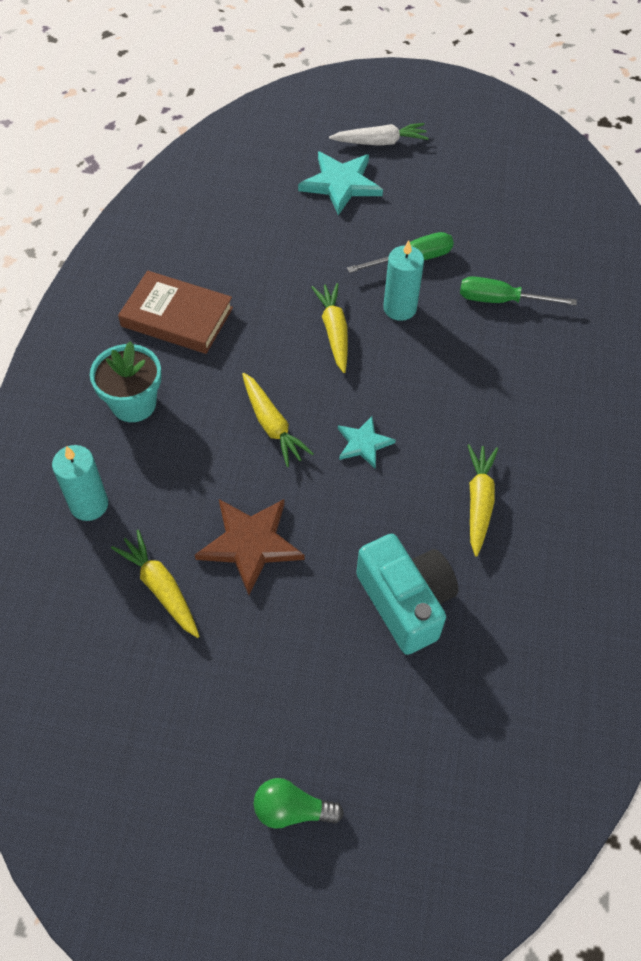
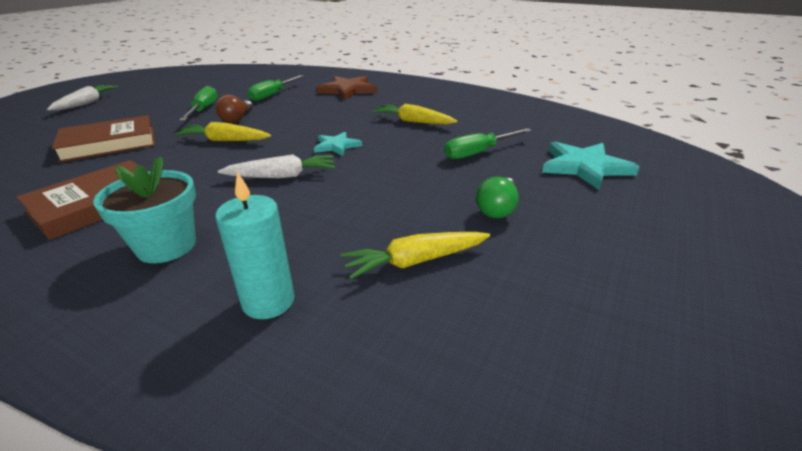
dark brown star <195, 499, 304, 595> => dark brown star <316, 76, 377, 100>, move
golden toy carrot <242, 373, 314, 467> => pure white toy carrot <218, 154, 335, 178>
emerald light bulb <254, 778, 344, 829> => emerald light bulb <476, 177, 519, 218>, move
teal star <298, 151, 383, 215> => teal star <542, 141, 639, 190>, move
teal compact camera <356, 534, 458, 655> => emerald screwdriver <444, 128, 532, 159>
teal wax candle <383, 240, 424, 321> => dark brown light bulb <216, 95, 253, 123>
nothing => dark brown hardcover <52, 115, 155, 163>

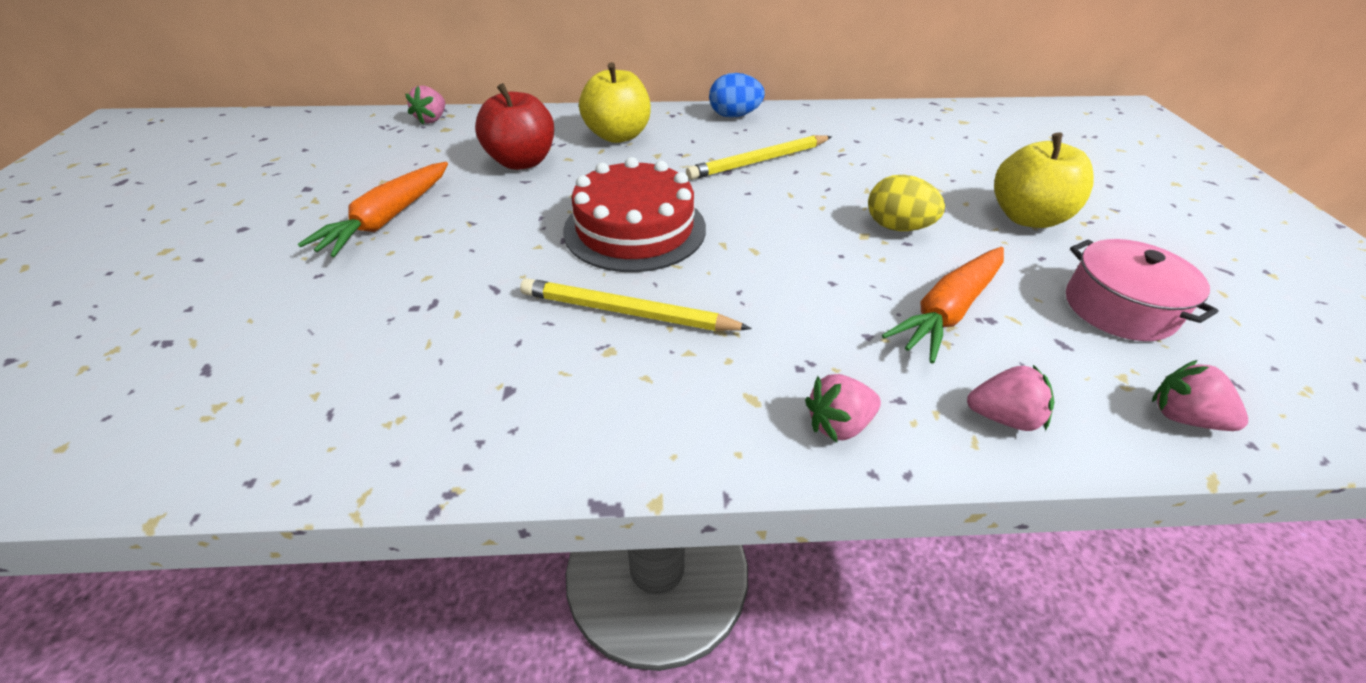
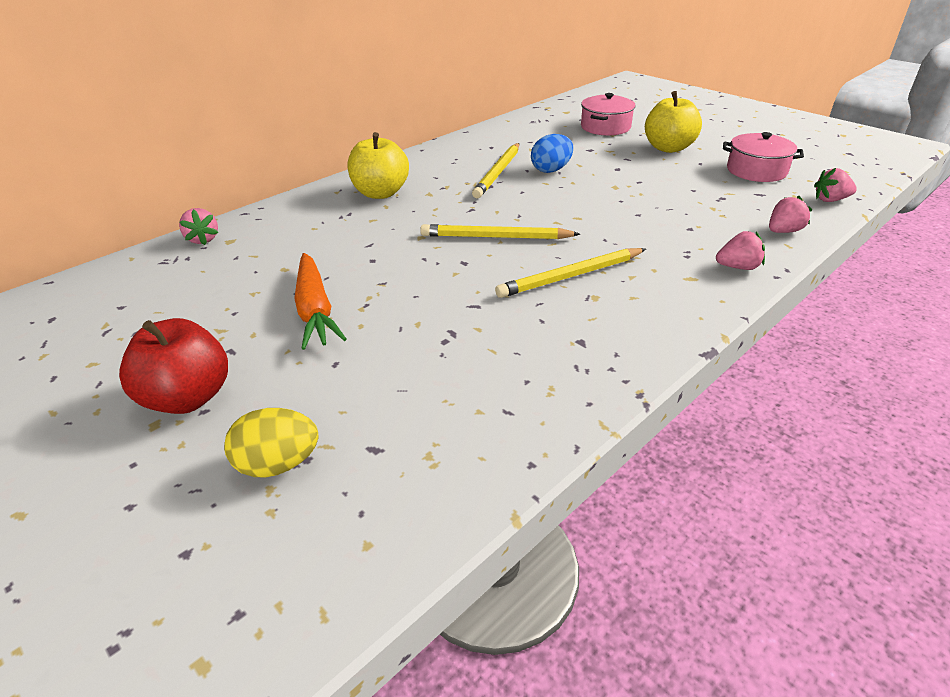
scarlet toy apple <475, 83, 554, 170> => scarlet toy apple <119, 318, 228, 414>, move
scarlet layer cake <563, 157, 706, 272> => golden lead pencil <420, 224, 580, 239>
cobalt toy egg <709, 73, 765, 118> => cobalt toy egg <531, 134, 573, 173>, move
rose-pink strawberry <805, 374, 881, 442> => rose-pink strawberry <716, 231, 765, 270>, 120 degrees counterclockwise
golden toy egg <868, 175, 945, 231> => golden toy egg <224, 408, 319, 478>, move
orange toy carrot <882, 247, 1004, 364> => nothing
nothing => rose-pink cooking pot <581, 93, 635, 136>

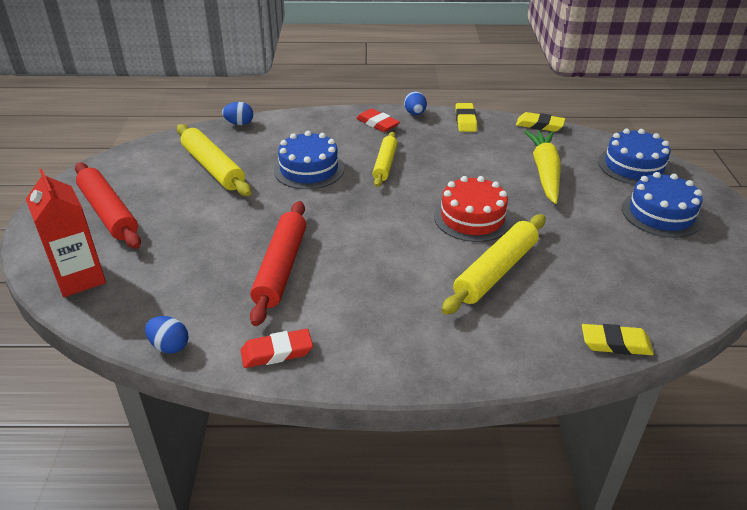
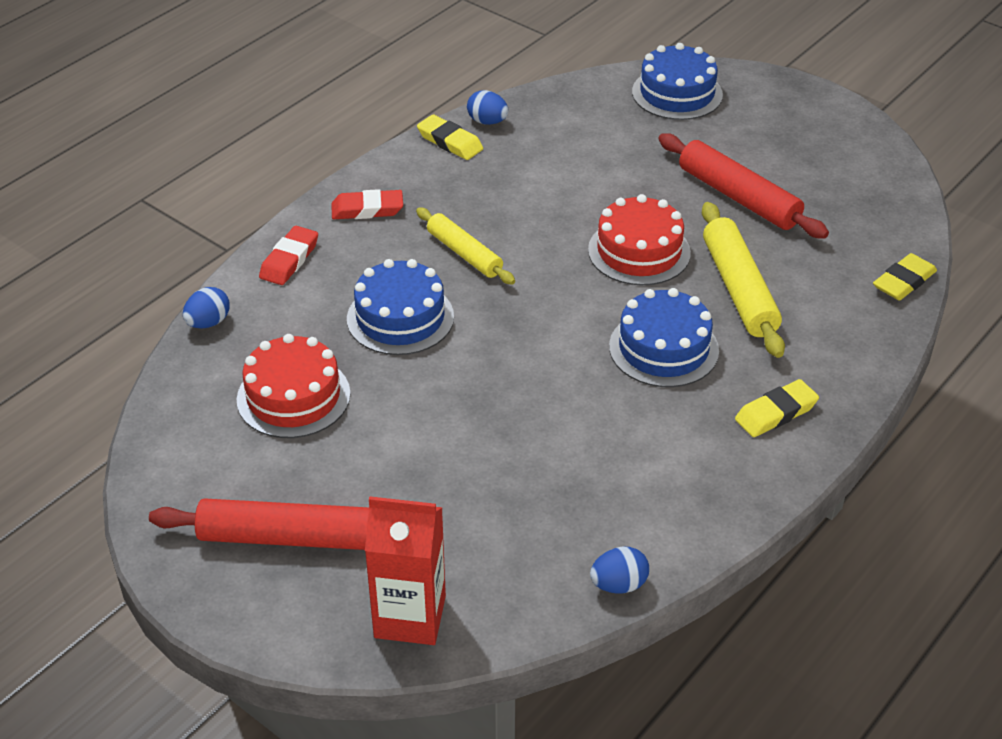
golden rolling pin <177, 124, 251, 196> => scarlet layer cake <237, 334, 350, 438>
scarlet pencil eraser <240, 329, 313, 368> => scarlet pencil eraser <259, 226, 318, 285>, move
scarlet rolling pin <250, 201, 306, 326> => scarlet rolling pin <658, 133, 829, 239>, move
cobalt toy egg <404, 91, 427, 115> => cobalt toy egg <467, 90, 508, 125>, move
golden pencil eraser <516, 112, 565, 132> => golden pencil eraser <735, 379, 819, 437>, move
golden toy carrot <524, 130, 561, 204> => nothing
cobalt layer cake <622, 172, 703, 238> => cobalt layer cake <609, 288, 719, 387>, move

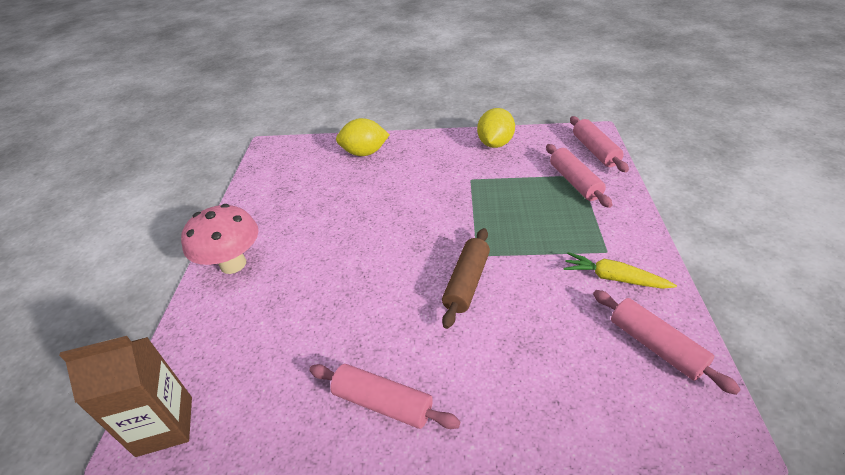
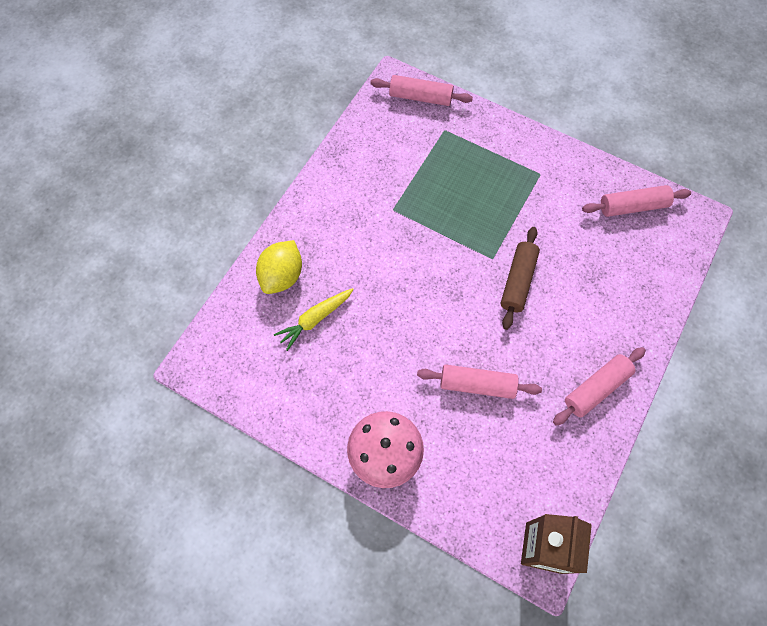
dark brown rolling pin <442, 228, 490, 329> => dark brown rolling pin <501, 227, 540, 330>, 60 degrees clockwise
golden citrus fruit <477, 108, 515, 148> => nothing
rose-pink rolling pin <546, 144, 613, 208> => rose-pink rolling pin <417, 364, 542, 399>, move
golden toy carrot <563, 252, 677, 289> => golden toy carrot <274, 288, 354, 351>, move

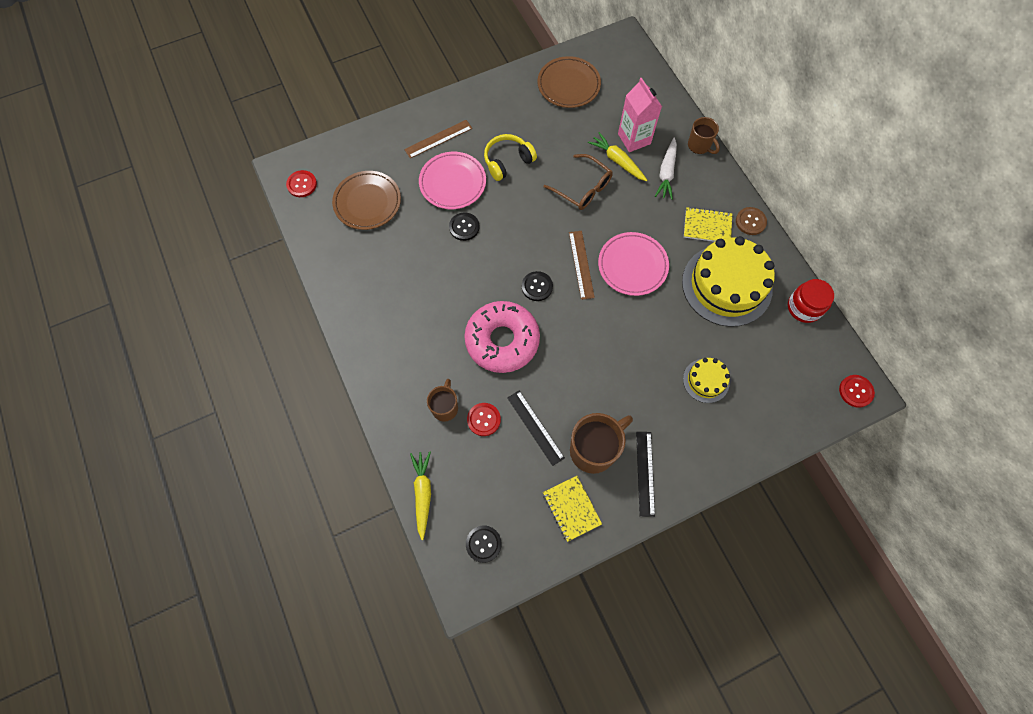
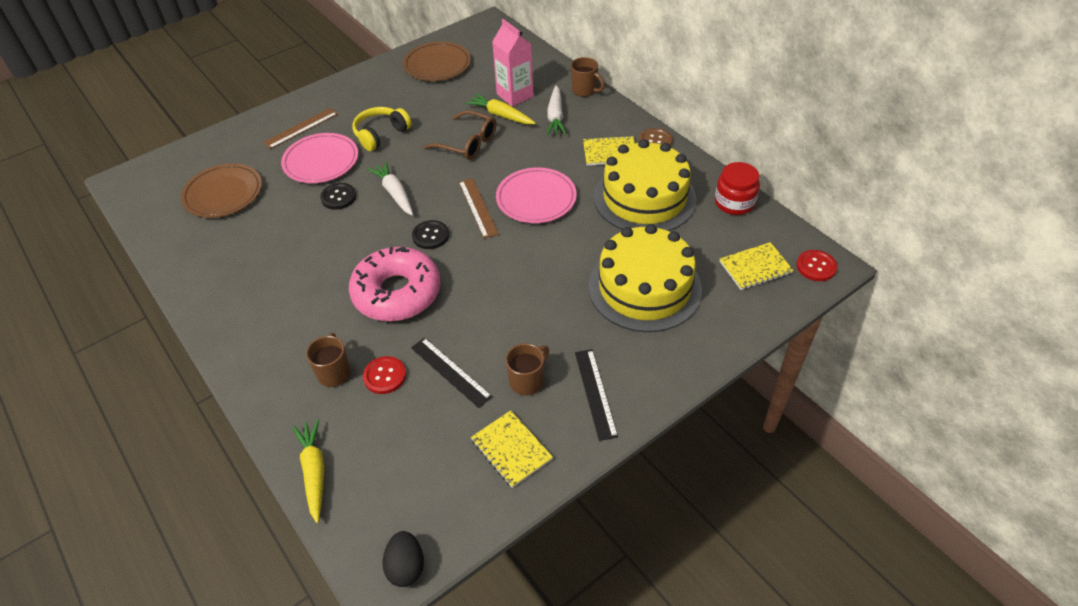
scarlet sewing button <286, 170, 317, 197> => nothing
jet-black sewing button <466, 525, 502, 563> => nothing
dark brown mug <570, 413, 633, 474> => dark brown mug <505, 343, 549, 396>, x0.59
golden layer cake <683, 358, 730, 403> => golden layer cake <588, 224, 702, 332>, x2.04
nothing => pure white toy carrot <368, 161, 413, 215>
nothing => jet-black toy egg <383, 531, 424, 587>
nothing => golden exercise book <720, 242, 794, 290>

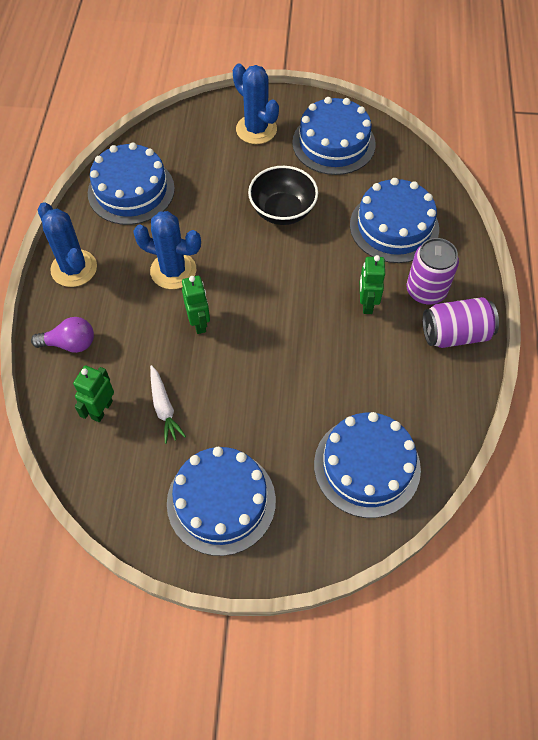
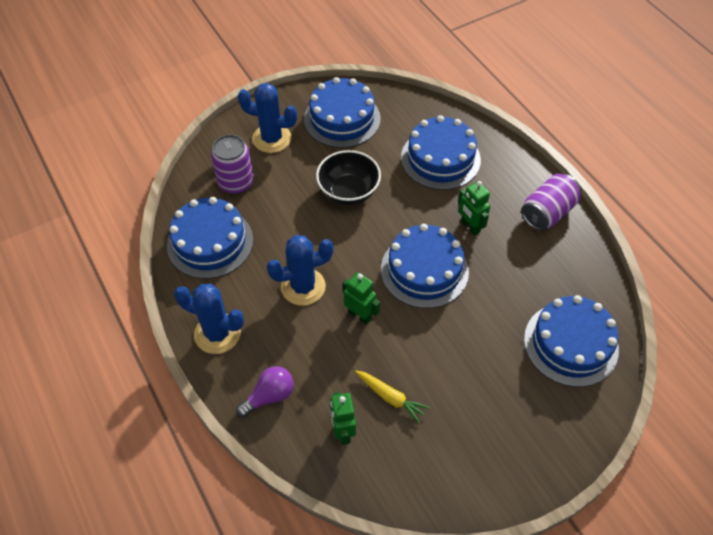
pure white toy carrot <150, 365, 186, 444> => golden toy carrot <355, 370, 430, 423>
cobalt layer cake <167, 447, 276, 556> => cobalt layer cake <381, 224, 469, 308>, move
royal purple soda can <406, 238, 459, 305> => royal purple soda can <211, 135, 254, 194>, move

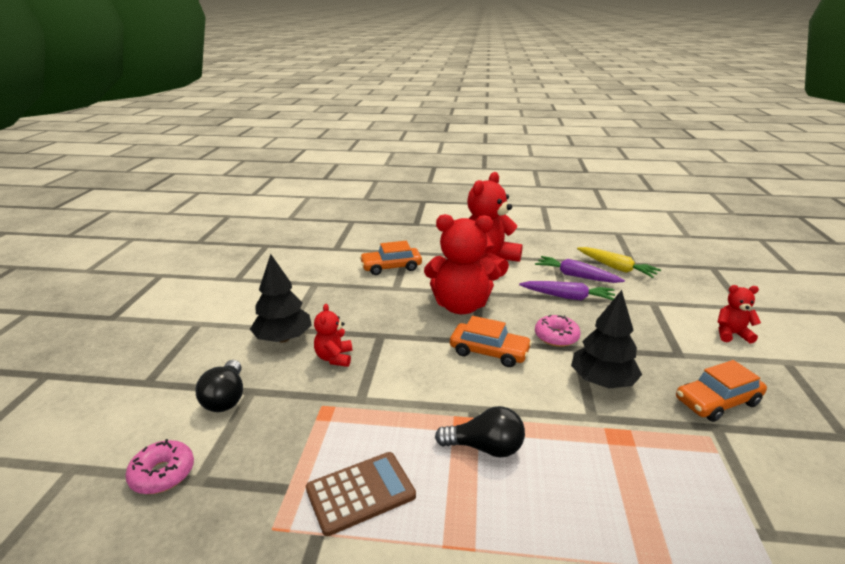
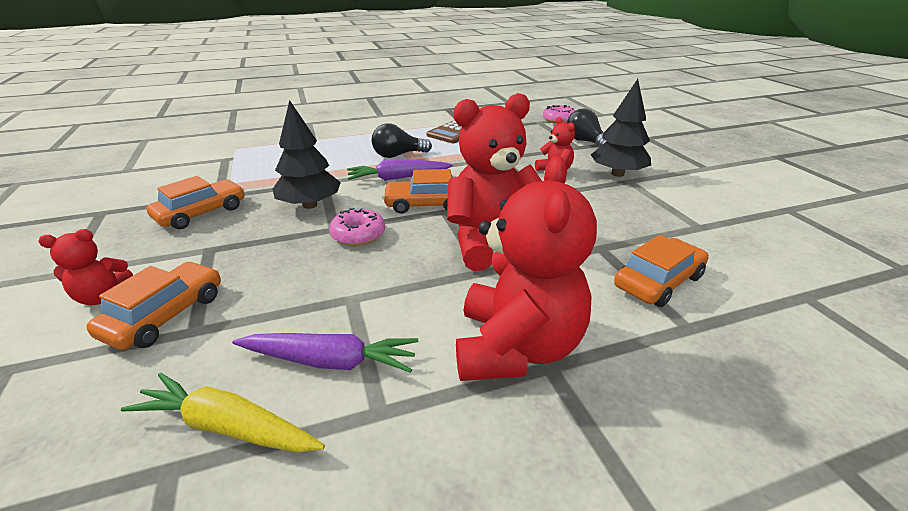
royal purple toy carrot <519, 281, 615, 300> => royal purple toy carrot <347, 159, 453, 181>, move
nothing => orange toy car <86, 262, 221, 350>

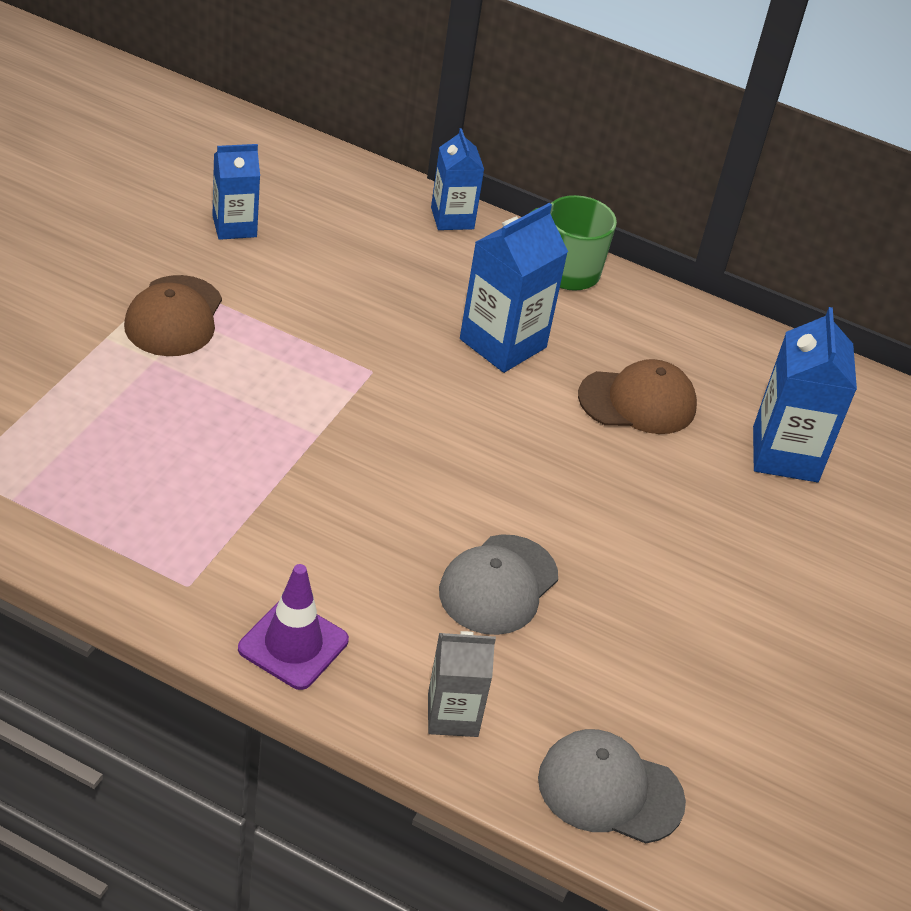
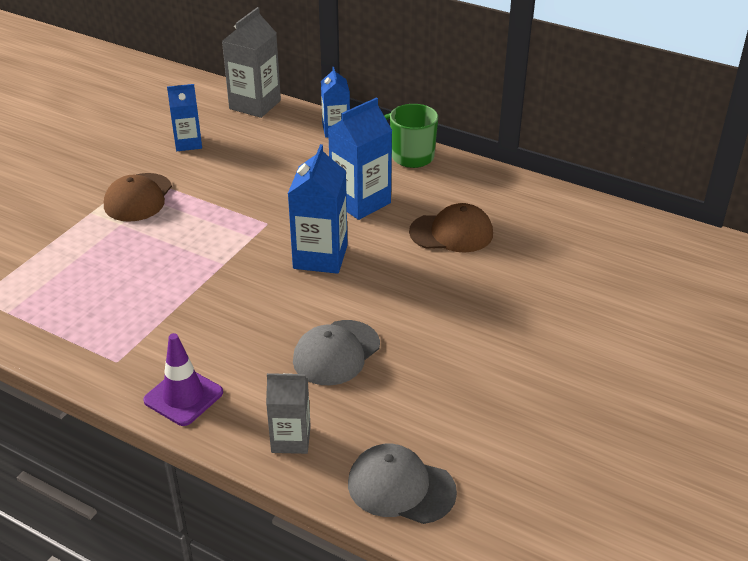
cobalt milk carton <753, 307, 857, 482> => cobalt milk carton <288, 144, 348, 274>, move
nothing => gray milk carton <222, 7, 281, 118>

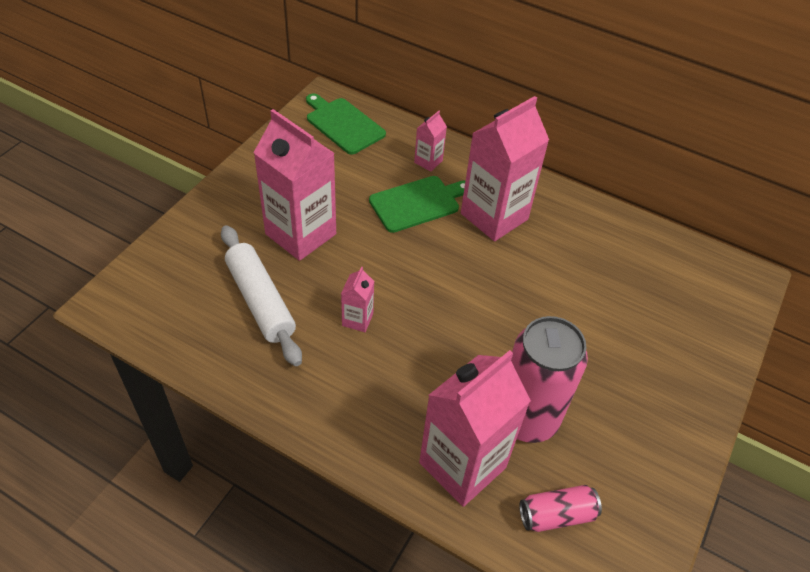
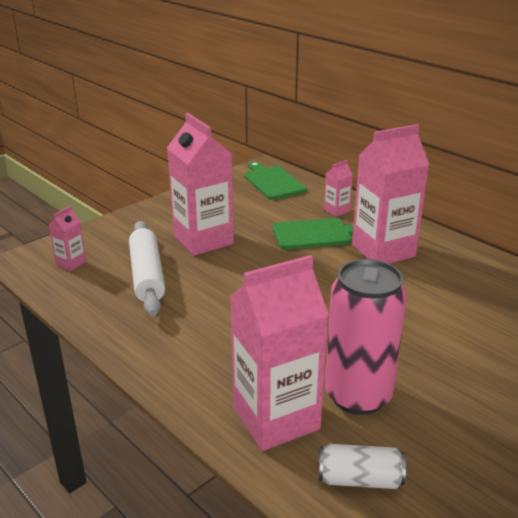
rose-pink milk carton <341, 267, 374, 332> => rose-pink milk carton <49, 206, 87, 271>, move
rose-pink soda can <519, 485, 602, 532> => pure white soda can <319, 444, 406, 489>

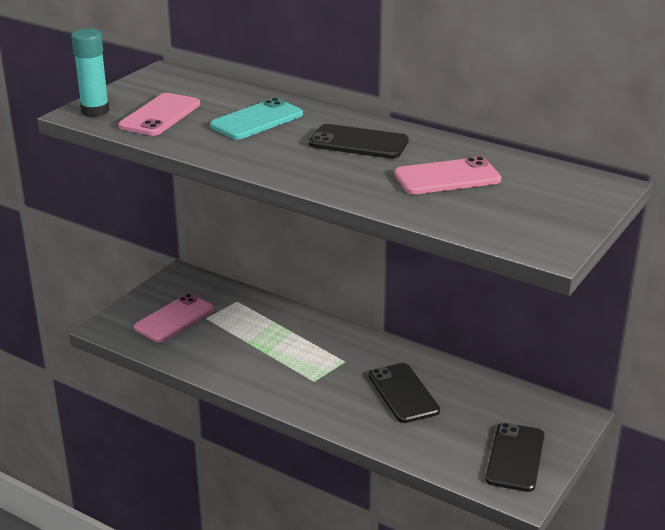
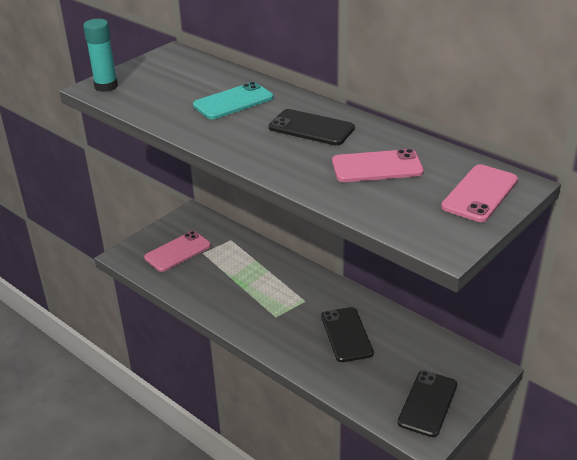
rose-pink mobile phone <119, 93, 200, 136> => rose-pink mobile phone <441, 164, 518, 222>, move

